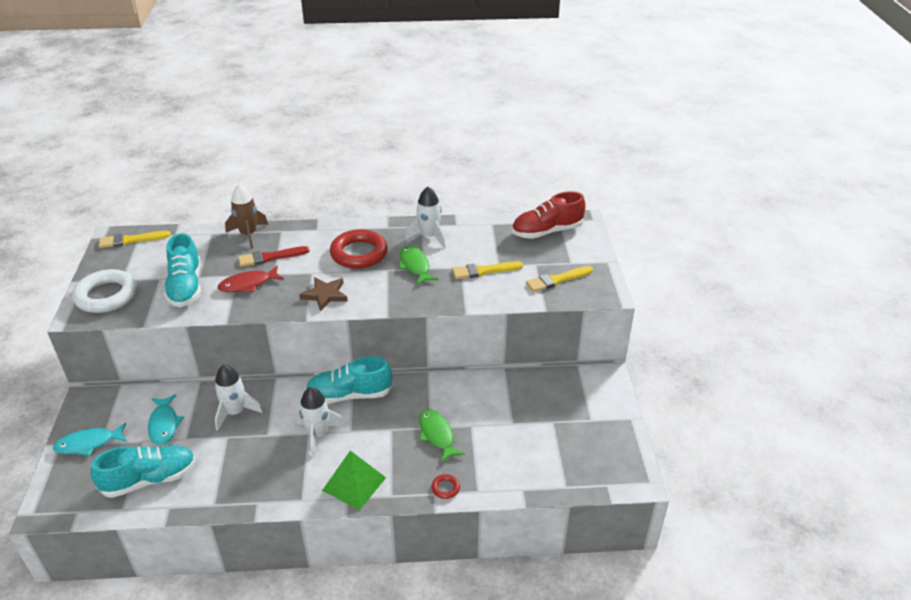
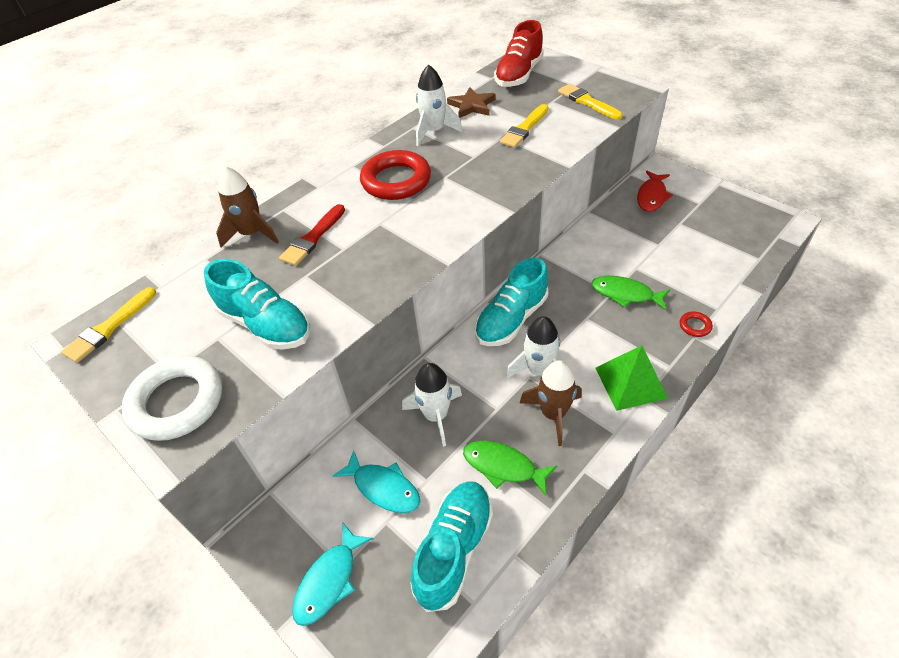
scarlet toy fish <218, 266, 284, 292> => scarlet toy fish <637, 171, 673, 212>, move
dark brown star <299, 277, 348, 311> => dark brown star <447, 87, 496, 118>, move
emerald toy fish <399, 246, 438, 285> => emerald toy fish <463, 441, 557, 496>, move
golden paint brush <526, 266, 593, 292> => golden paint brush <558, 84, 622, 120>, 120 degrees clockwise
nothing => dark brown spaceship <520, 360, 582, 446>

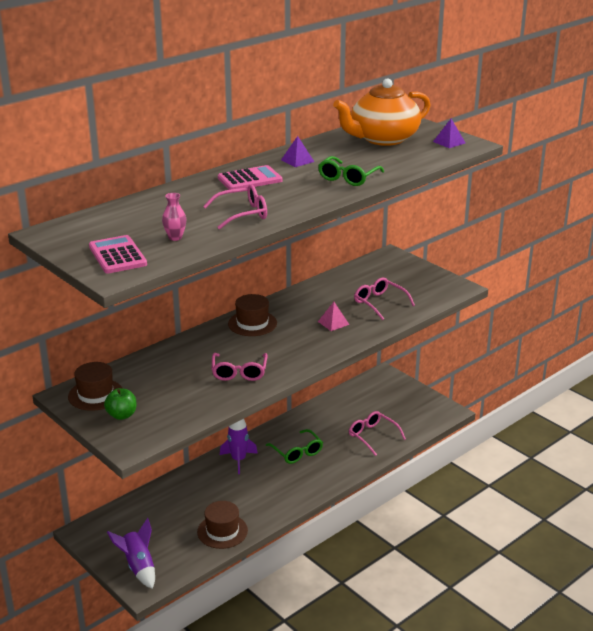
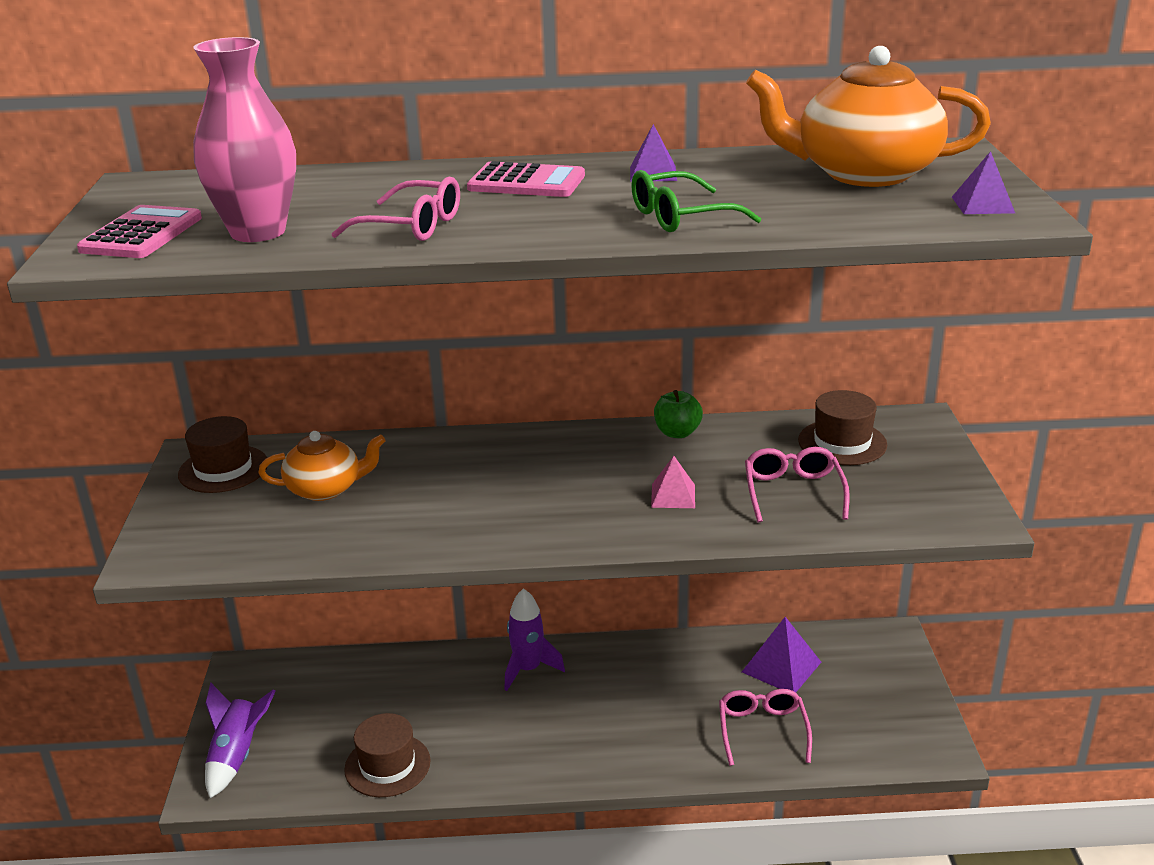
emerald toy apple <104, 388, 136, 420> => emerald toy apple <654, 390, 703, 438>, move
rose-pink vase <162, 193, 186, 241> => rose-pink vase <193, 37, 296, 242>, x2.24
rose-pink spectacles <212, 353, 268, 381> => nothing
dark brown hat <228, 294, 277, 336> => dark brown hat <798, 390, 887, 465>, move
emerald spectacles <266, 429, 323, 464> => nothing
nothing => orange tea pot <258, 431, 386, 501>
nothing => royal purple solid pyramid <742, 617, 821, 692>

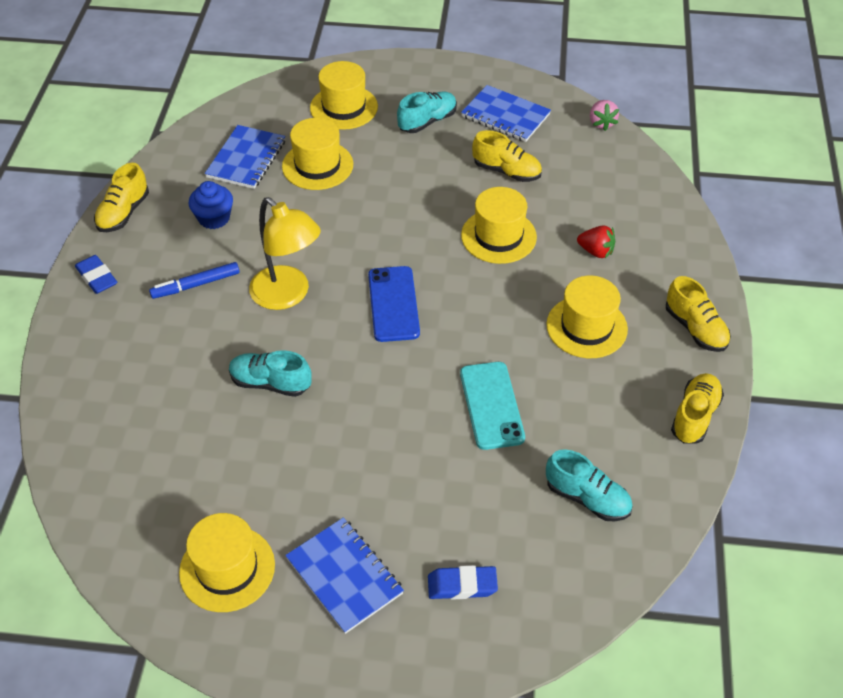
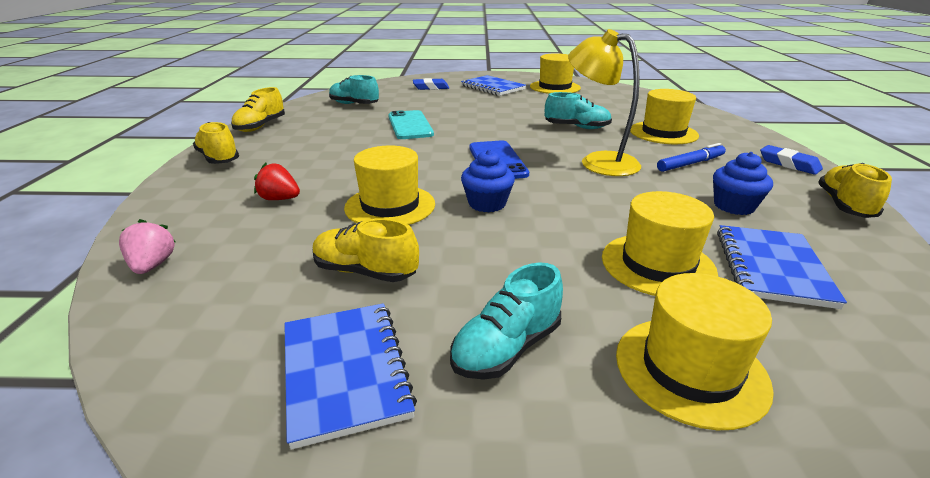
cobalt exercise book <461, 85, 551, 142> => cobalt exercise book <284, 303, 417, 450>, 45 degrees clockwise
golden hat <546, 276, 628, 358> => golden hat <630, 89, 699, 144>, move
rose-pink strawberry <590, 100, 619, 131> => rose-pink strawberry <119, 219, 176, 274>, move
nothing => cobalt fairy cake <461, 150, 515, 212>

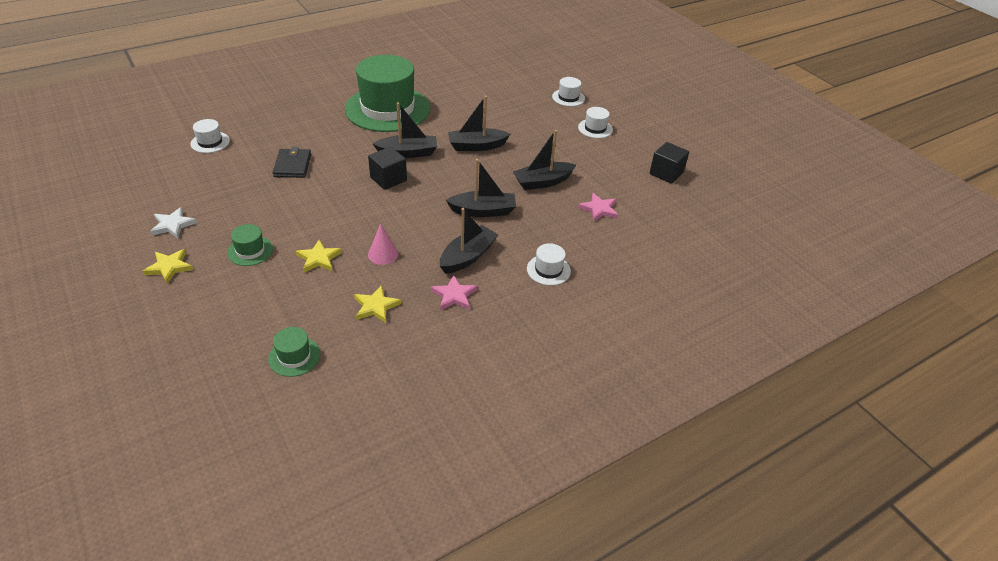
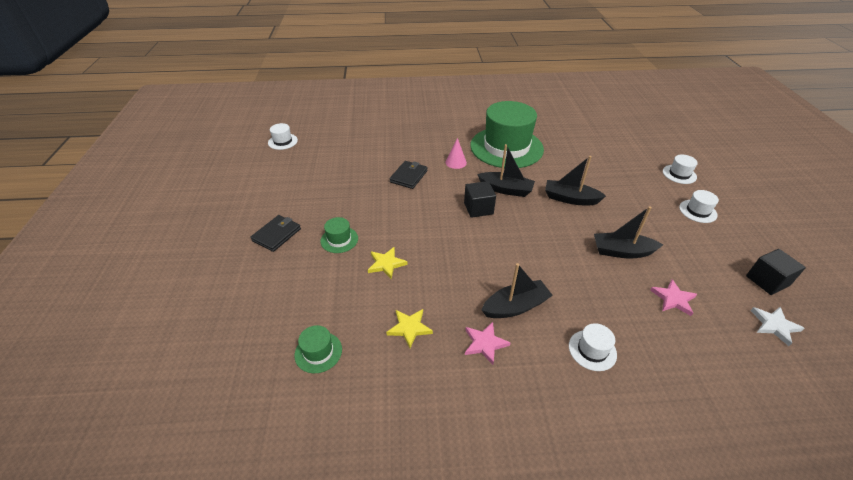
golden star <143, 249, 193, 284> => jet-black wallet <250, 215, 301, 252>
pure white star <150, 207, 197, 238> => pure white star <750, 307, 804, 346>, move
pure white hat <191, 119, 230, 153> => pure white hat <268, 123, 298, 150>, move
rose-pink cone <368, 223, 398, 265> => rose-pink cone <446, 138, 467, 169>, move
jet-black toy boat <446, 159, 516, 217> => nothing

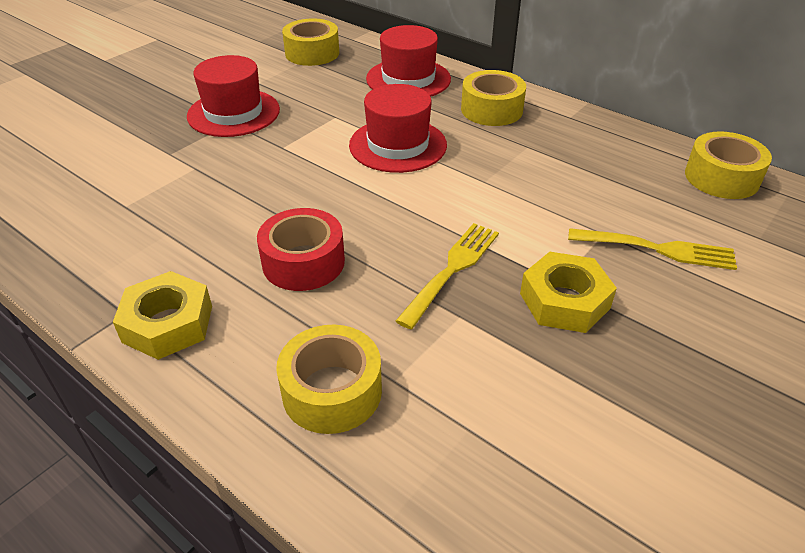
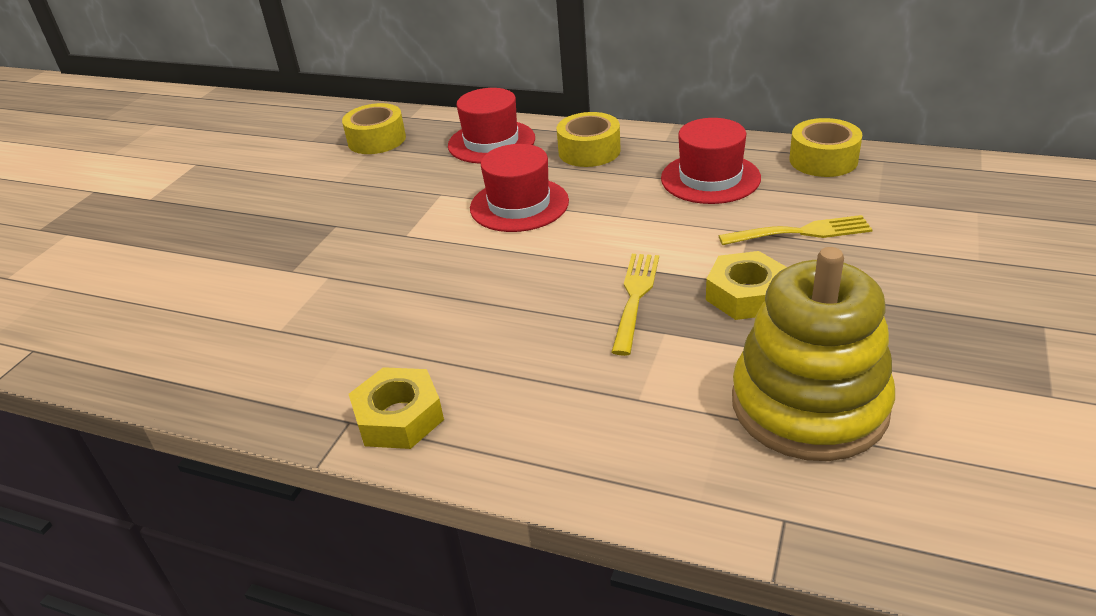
scarlet hat <187, 55, 280, 137> => scarlet hat <661, 118, 761, 204>, move
scarlet tape <257, 208, 345, 291> => nothing
golden tape <276, 325, 382, 434> => nothing
nothing => golden stacking toy <732, 247, 895, 461>

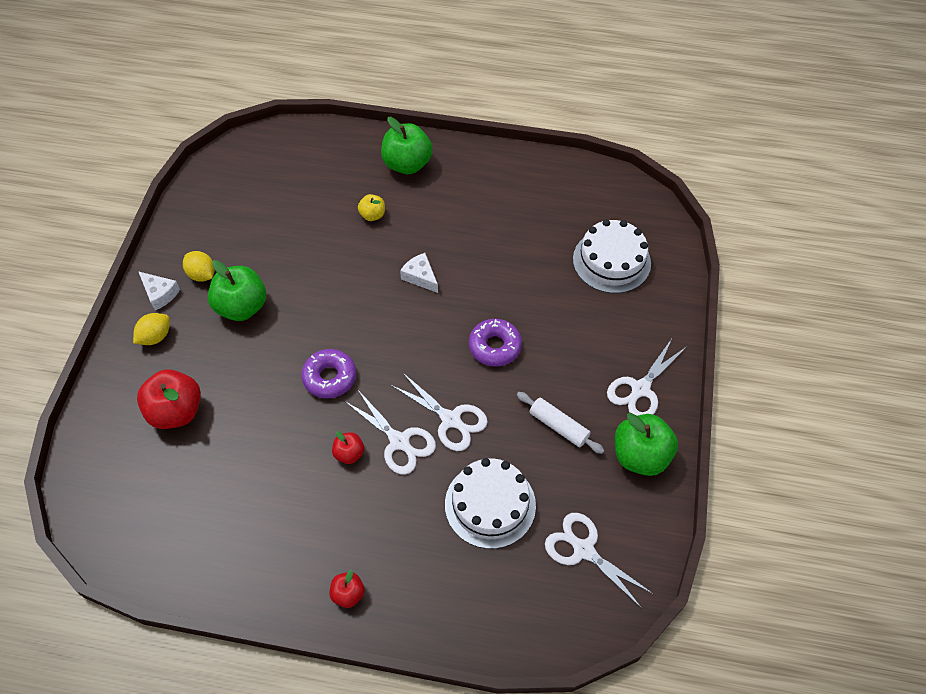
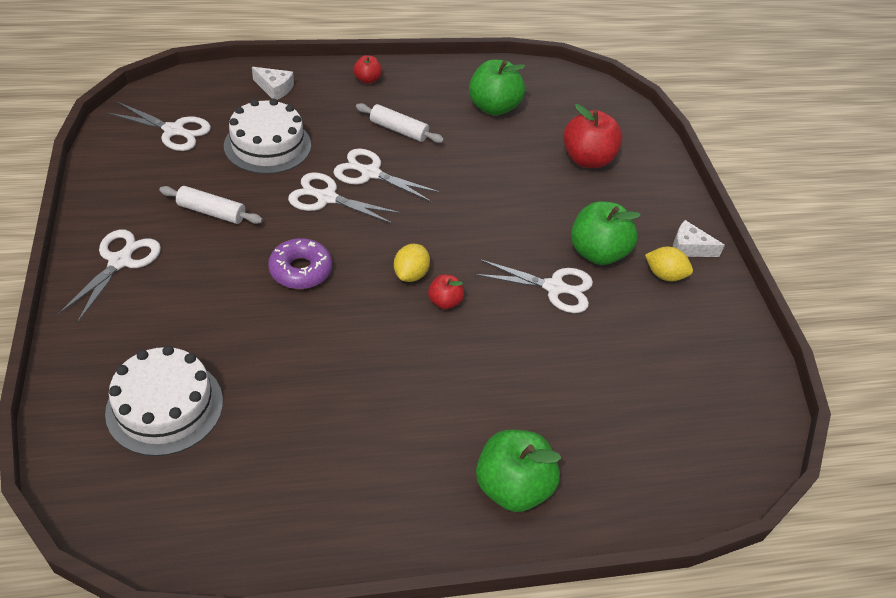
golden citrus fruit <133, 313, 170, 345> => golden citrus fruit <394, 244, 430, 282>, move
royal purple doughnut <301, 349, 356, 399> => nothing
scarlet toy apple <332, 431, 364, 464> => scarlet toy apple <428, 274, 464, 309>, move
golden toy apple <358, 194, 385, 221> => nothing
pure white cheese <400, 253, 438, 293> => pure white cheese <252, 67, 294, 100>, move
emerald toy apple <615, 413, 678, 476> => emerald toy apple <469, 60, 525, 116>, move
nothing => pure white rolling pin <356, 103, 444, 143>
nothing => pure white scissors <475, 259, 593, 313>

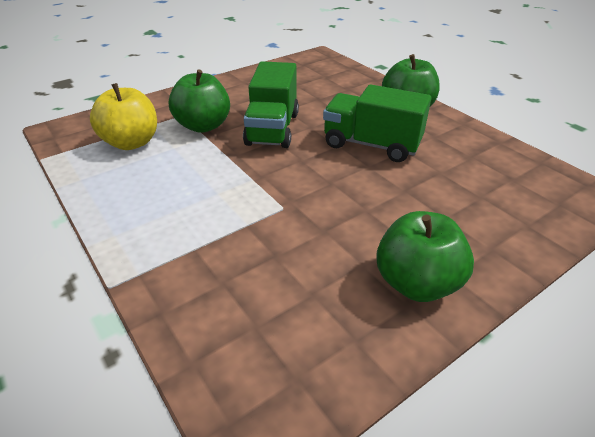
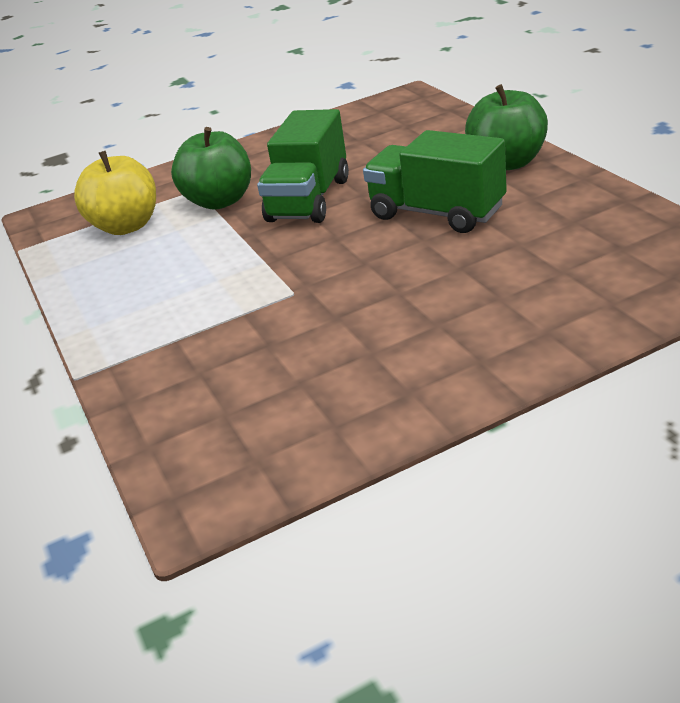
emerald toy apple <376, 211, 474, 302> => nothing

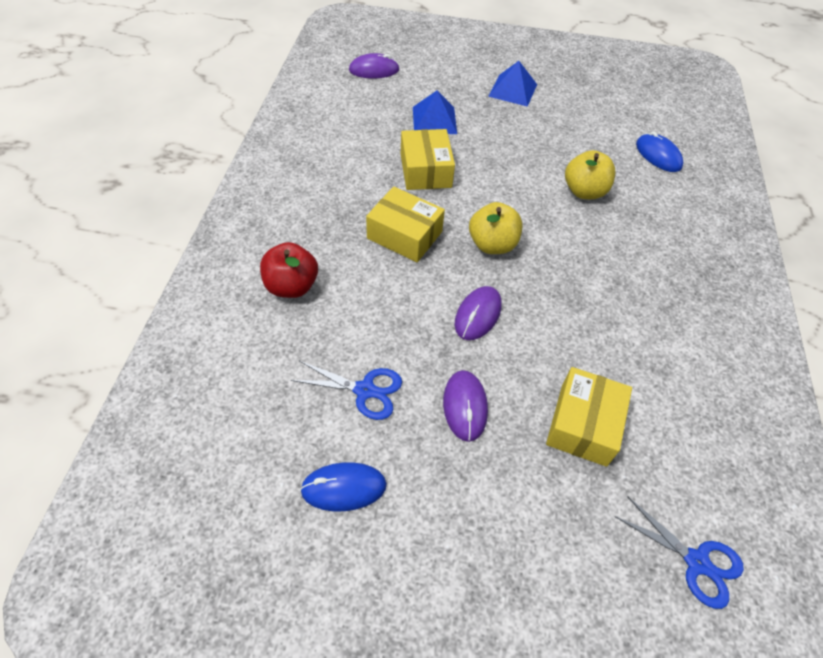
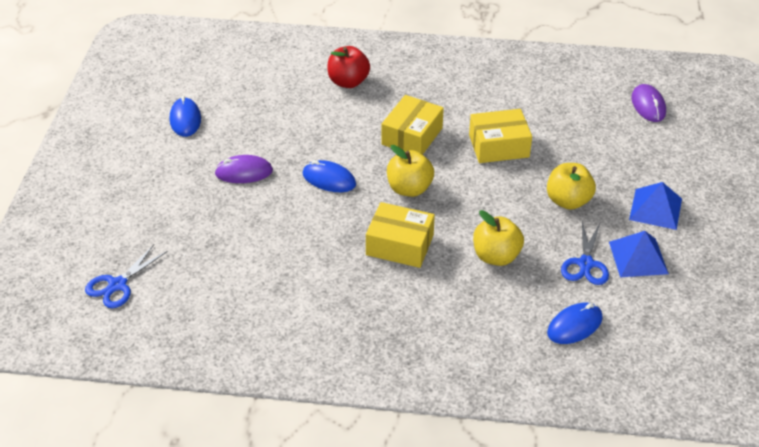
cobalt scissors <291, 361, 402, 420> => cobalt scissors <561, 221, 609, 285>, move
cobalt solid pyramid <413, 90, 457, 134> => cobalt solid pyramid <609, 231, 669, 277>, move
royal purple computer mouse <455, 286, 502, 340> => cobalt computer mouse <303, 160, 356, 192>
golden box <546, 367, 632, 467> => golden box <366, 202, 435, 268>, move
nothing => golden toy apple <547, 163, 596, 210>

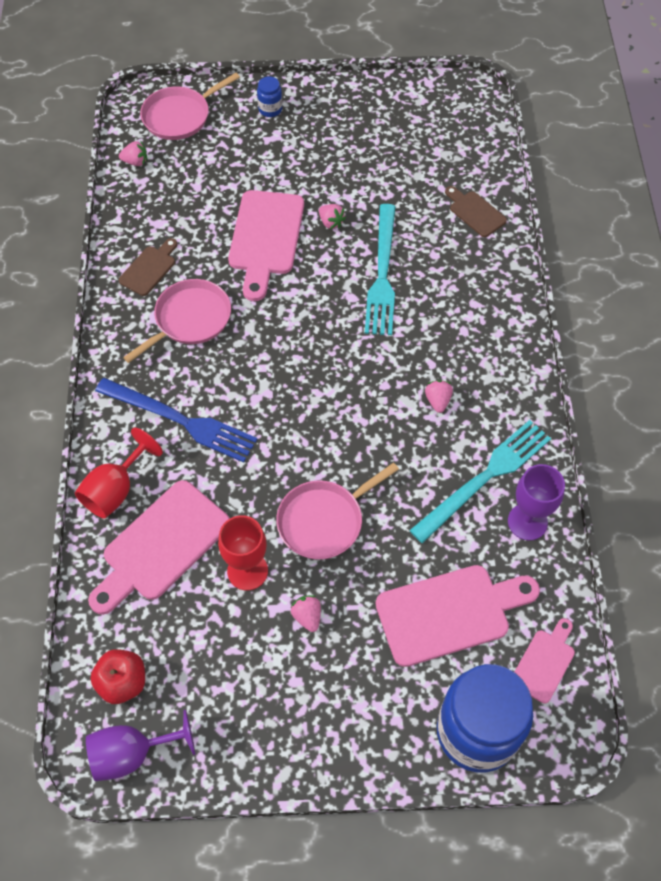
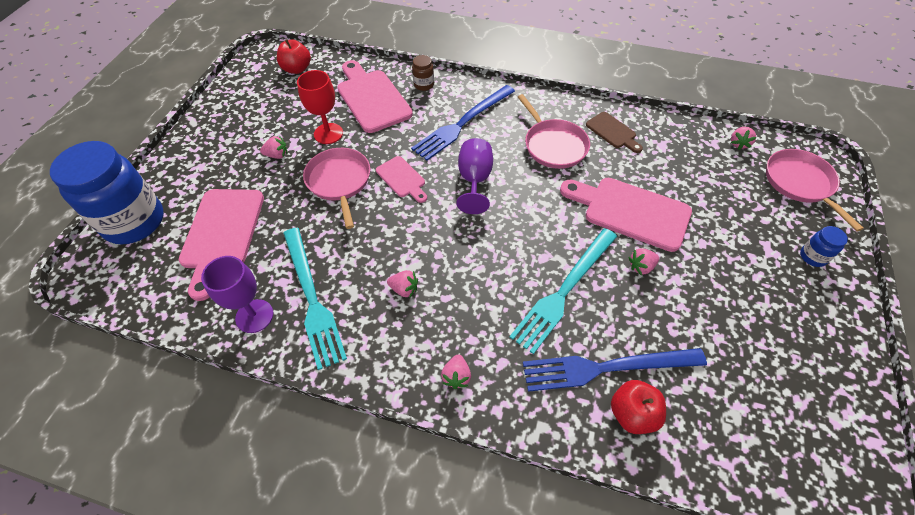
scarlet chalice <75, 428, 163, 519> => dark brown jar <412, 55, 434, 91>
royal purple chalice <86, 710, 196, 781> => royal purple chalice <456, 138, 493, 214>, move
teal dinner fork <365, 204, 396, 335> => teal dinner fork <510, 228, 617, 354>, 75 degrees counterclockwise
dark brown bread board <445, 186, 507, 237> => scarlet toy apple <611, 380, 666, 434>
rose-pink bread board <514, 618, 575, 703> => rose-pink bread board <376, 156, 427, 203>, move
nothing => rose-pink strawberry <441, 355, 471, 389>
nothing => cobalt dinner fork <523, 348, 707, 392>

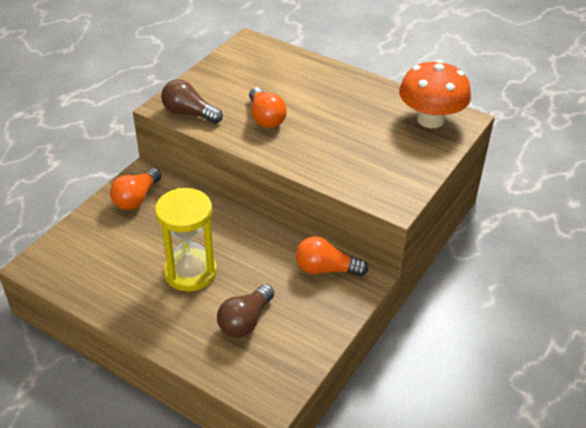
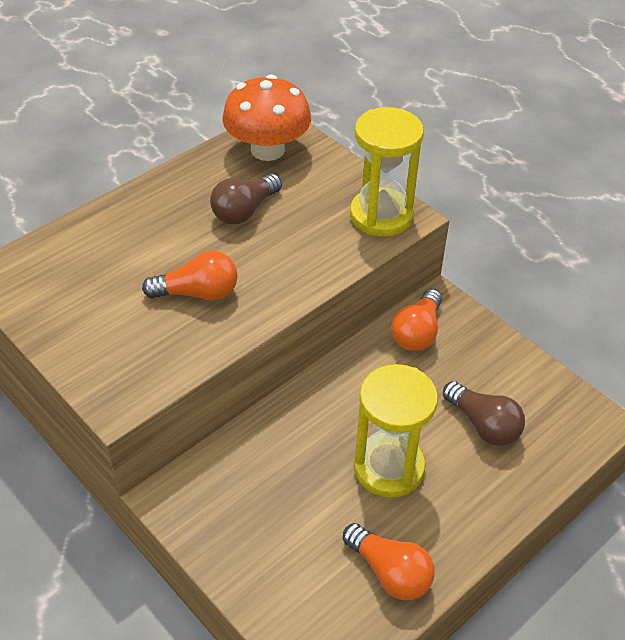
orange light bulb <110, 168, 161, 210> => orange light bulb <343, 523, 435, 601>, move
dark brown light bulb <161, 79, 223, 124> => dark brown light bulb <210, 174, 282, 224>, move
nothing => golden hourglass <350, 107, 424, 237>

